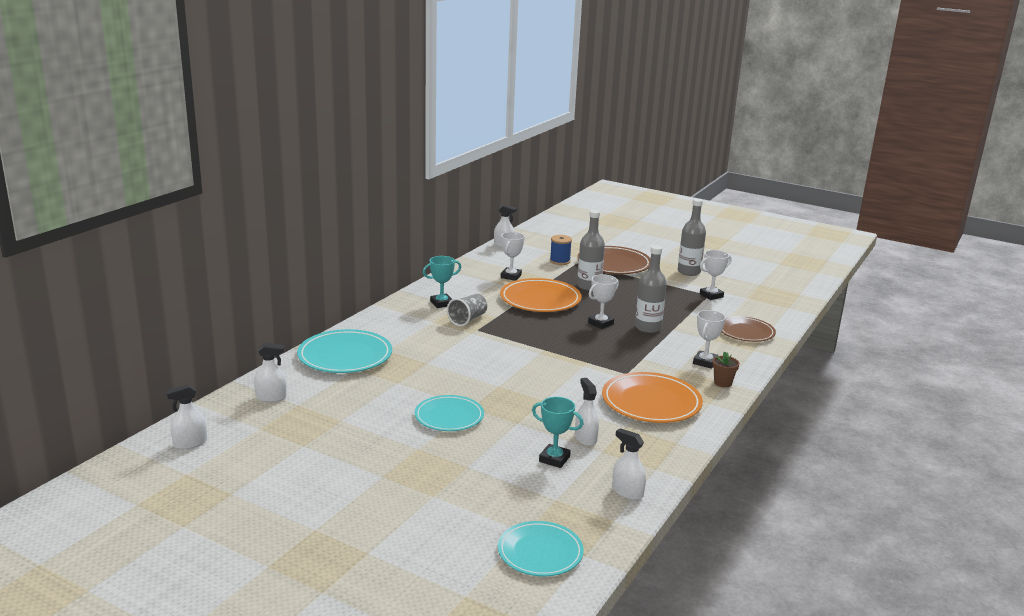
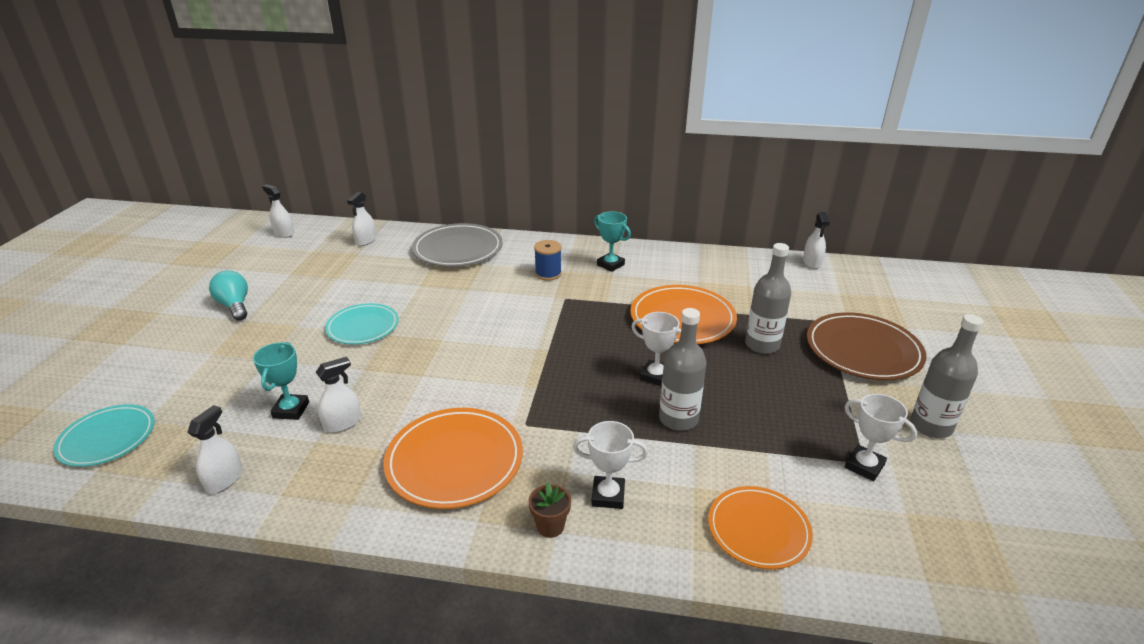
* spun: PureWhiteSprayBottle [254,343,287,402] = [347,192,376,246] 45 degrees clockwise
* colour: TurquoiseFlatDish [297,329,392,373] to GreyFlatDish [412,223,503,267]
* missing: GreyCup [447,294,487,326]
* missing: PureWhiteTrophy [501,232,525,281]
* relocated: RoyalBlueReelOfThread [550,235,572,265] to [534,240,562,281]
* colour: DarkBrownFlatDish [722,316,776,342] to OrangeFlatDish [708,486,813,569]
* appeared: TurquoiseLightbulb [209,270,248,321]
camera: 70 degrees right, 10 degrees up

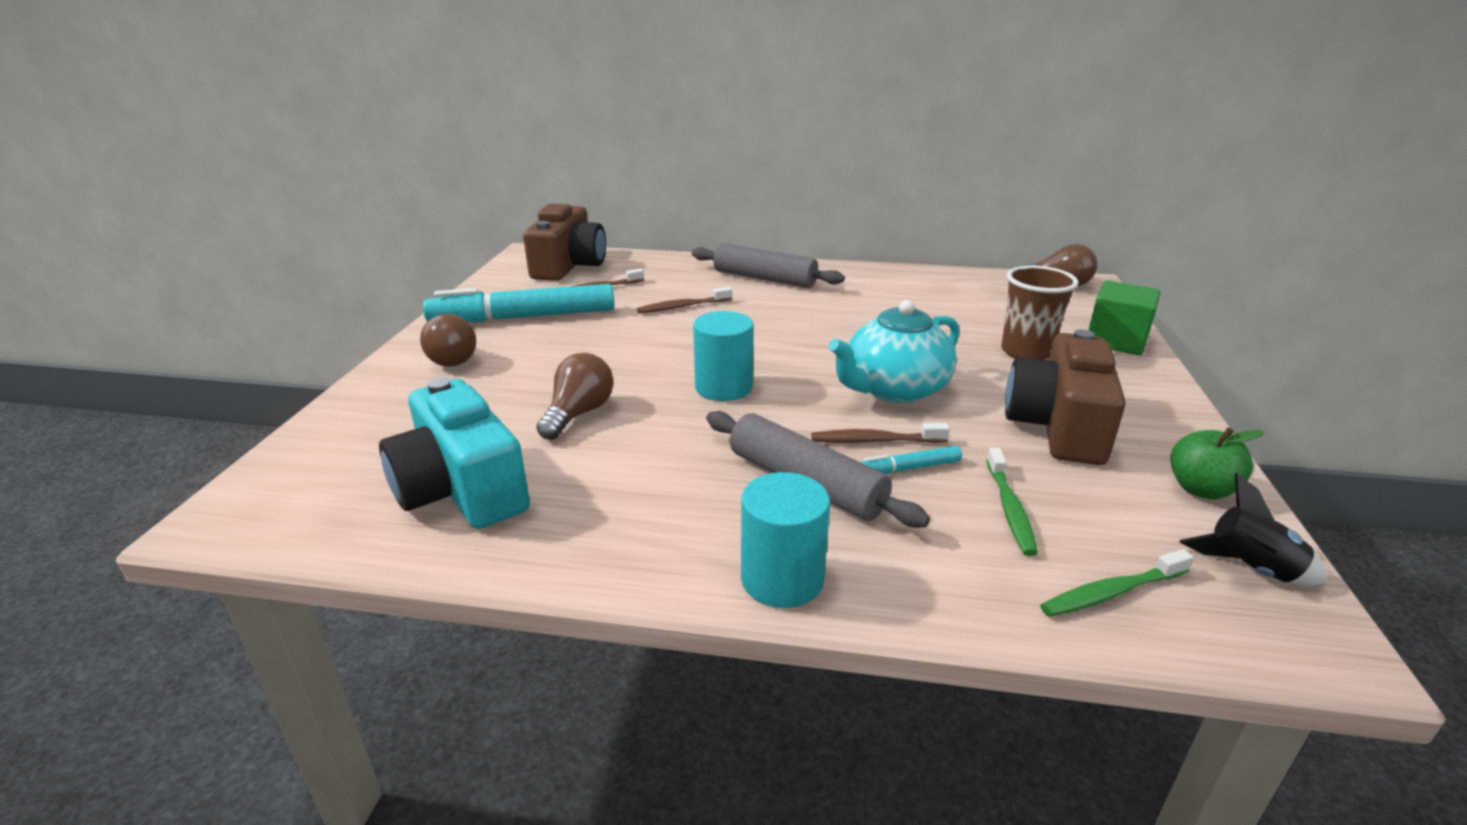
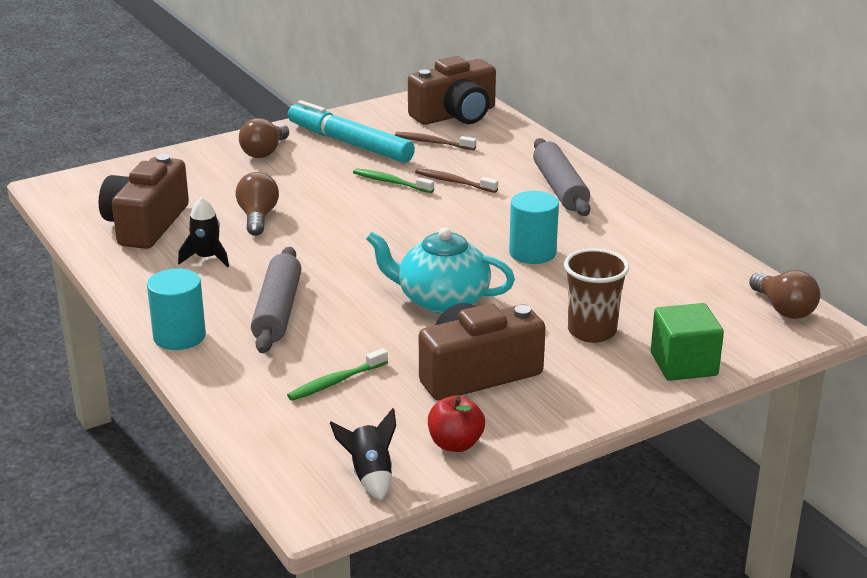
* colour: TurquoisePhotoCamera [379,378,530,529] to DarkBrownPhotoCamera [99,154,189,249]
* spun: DarkBrownLightbulb [536,353,614,440] = [236,172,279,236] 75 degrees counterclockwise
* relocated: TurquoiseSolidCylinder [693,311,754,401] to [509,191,559,264]
* missing: DarkBrownToothBrush [811,423,950,443]
* missing: TurquoiseFeltPen [861,446,962,474]
* relocated: GreenToothBrush [1040,549,1194,617] to [353,168,434,193]
* colour: GreenAppleFruit [1170,427,1265,499] to ScarletAppleFruit [428,395,485,452]
* appeared: BlackRocket [178,197,229,267]
camera: 50 degrees right, 0 degrees up

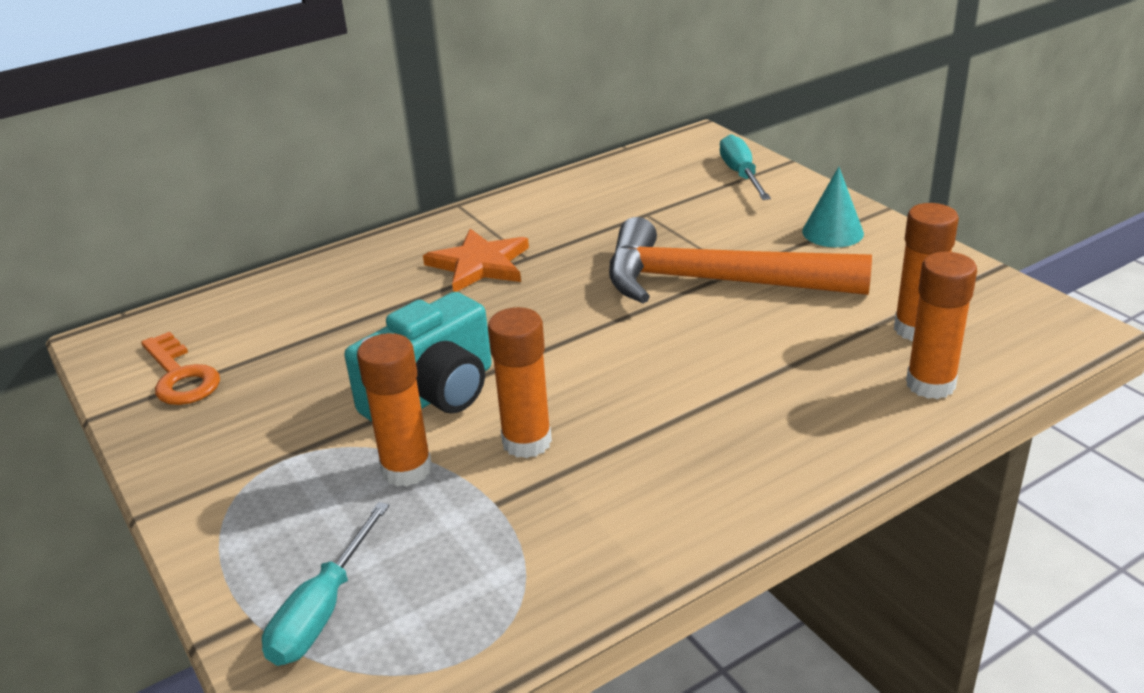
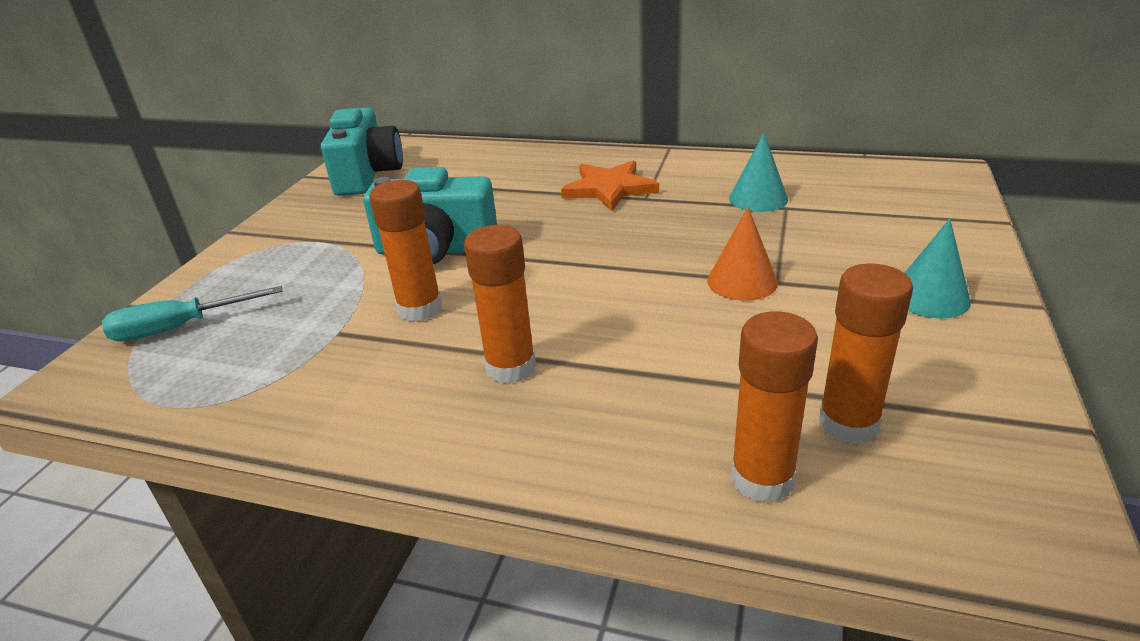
* exchanged: OrangeKey [141,332,220,405] to TurquoisePhotoCamera [321,108,403,196]
* relocated: OrangeGlueStick [357,333,432,487] to [464,225,536,384]
* exchanged: OrangeCarpenter'sHammer [609,217,872,303] to OrangeConeShape [707,207,778,301]
* missing: TurquoiseHandScrewdriver [720,134,771,200]
* appeared: TurquoiseConeShape [729,133,788,212]
camera: 50 degrees right, 0 degrees up

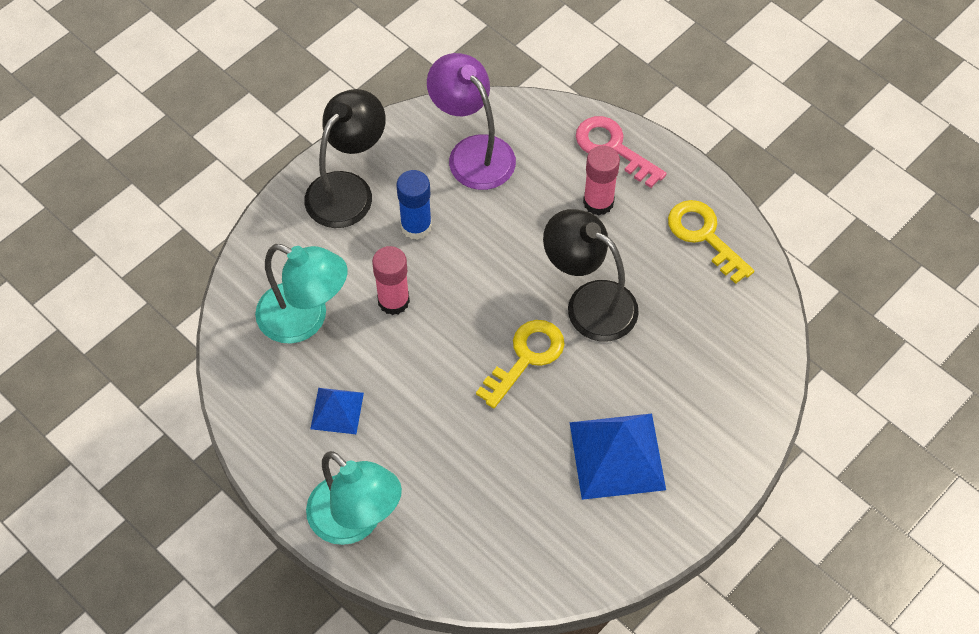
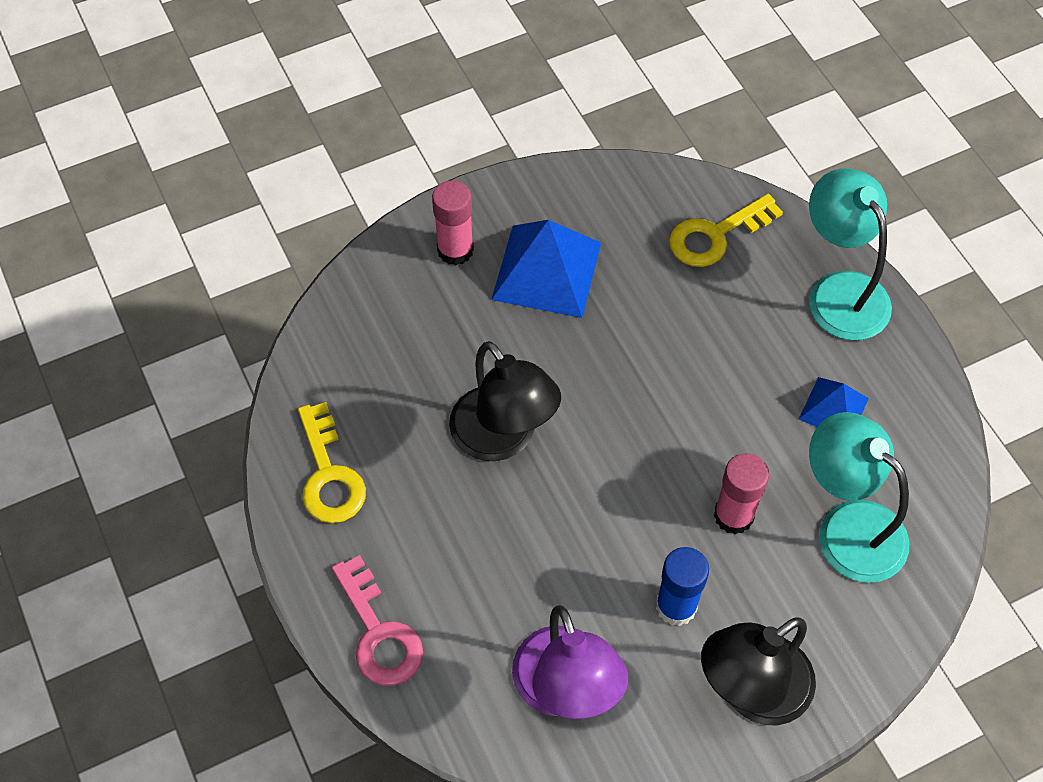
* relocated: GoldenKey [476,320,565,408] to [669,194,783,267]
* relocated: PinkGlueStick [583,145,620,215] to [432,180,474,265]
camera: 160 degrees left, 0 degrees up

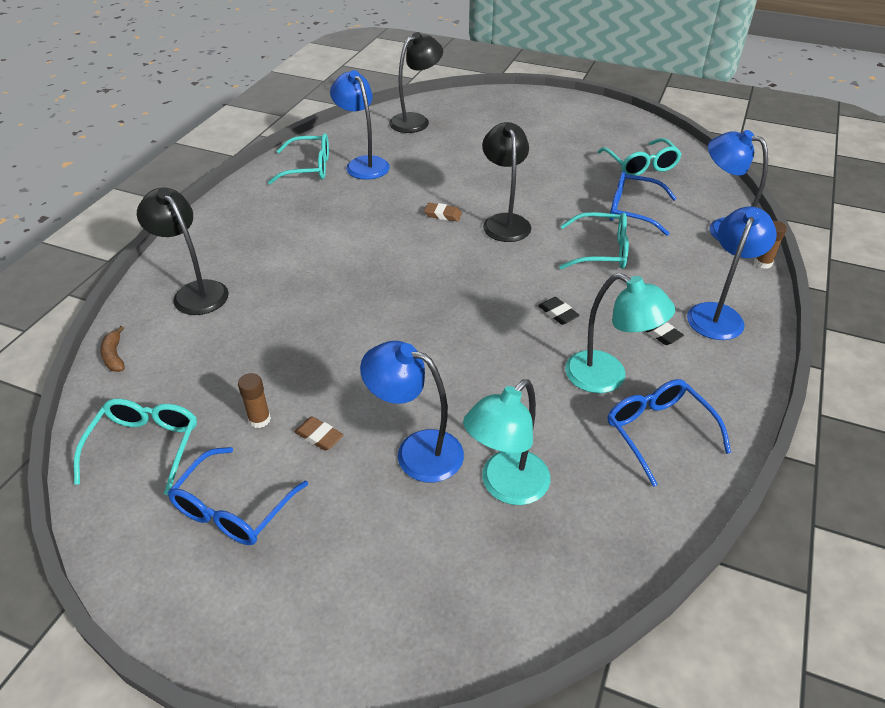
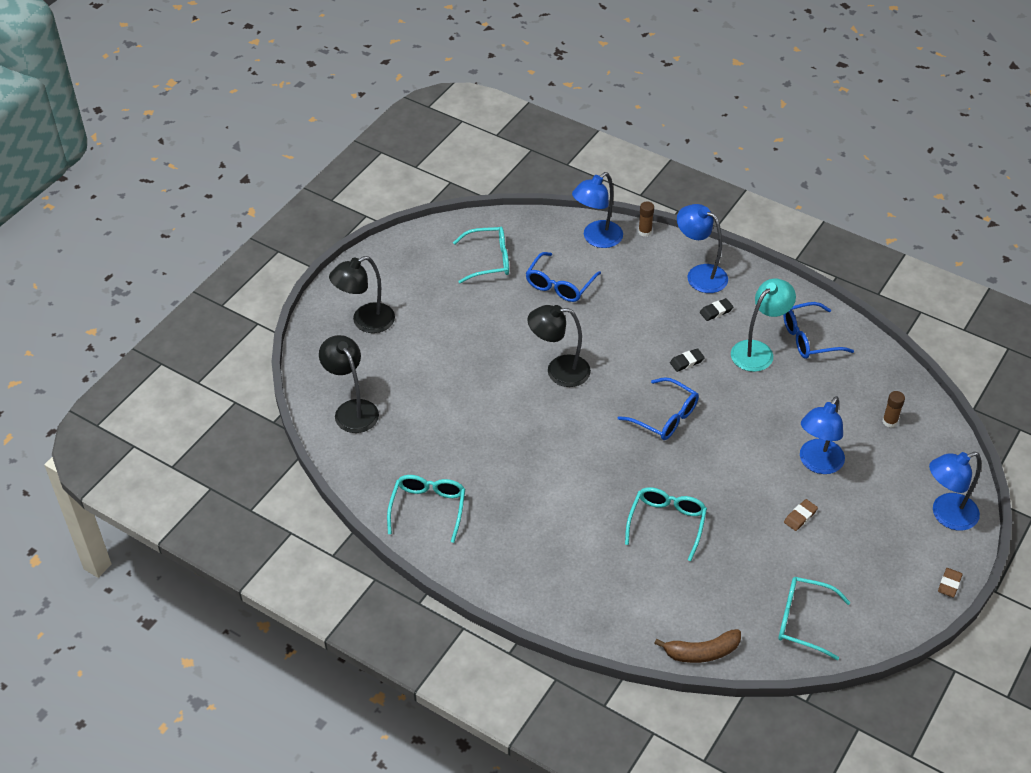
* size: DarkBrownToyBanana [100,326,125,372] = [654,629,741,663] x1.61
* relocated: BlackLamp [137,188,229,315] to [329,256,395,333]
* relocated: RoyalBlueGlasses [168,447,308,545] to [618,377,699,440]
* relocated: DarkBrownGlueStick [238,373,271,428] to [882,391,905,428]
* relocated: RoyalBlueLamp [330,70,390,180] to [929,452,981,531]
* relocated: DarkBrownEraser [424,203,462,222] to [938,568,963,598]
* missing: TurquoiseLamp [463,379,550,505]
* relocated: TurquoiseGlasses [559,212,629,269] to [625,487,707,561]
camera: 80 degrees left, 5 degrees up

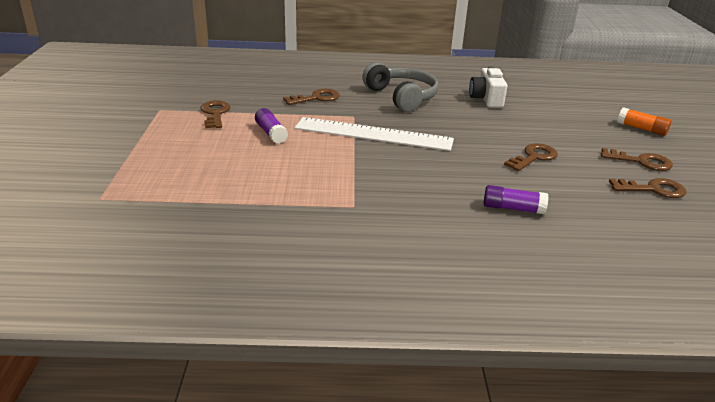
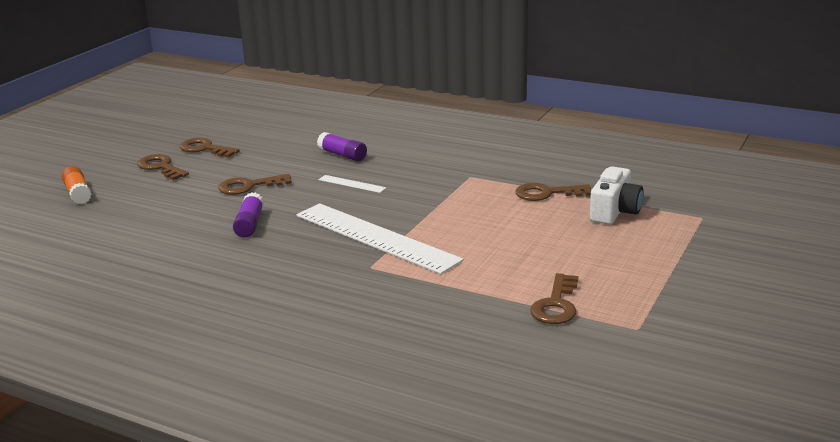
* relocated: VioletGlueStick [255,108,288,144] to [233,192,264,238]
* relocated: DarkBrownKey [283,89,340,105] to [515,183,591,201]
* missing: GreyHeadset [362,62,438,112]
* relocated: PureWhitePhotoCamera [469,66,507,108] to [590,166,644,224]
* appeared: PureWhiteMeasuringStick [318,175,386,193]
camera: 150 degrees left, 5 degrees down

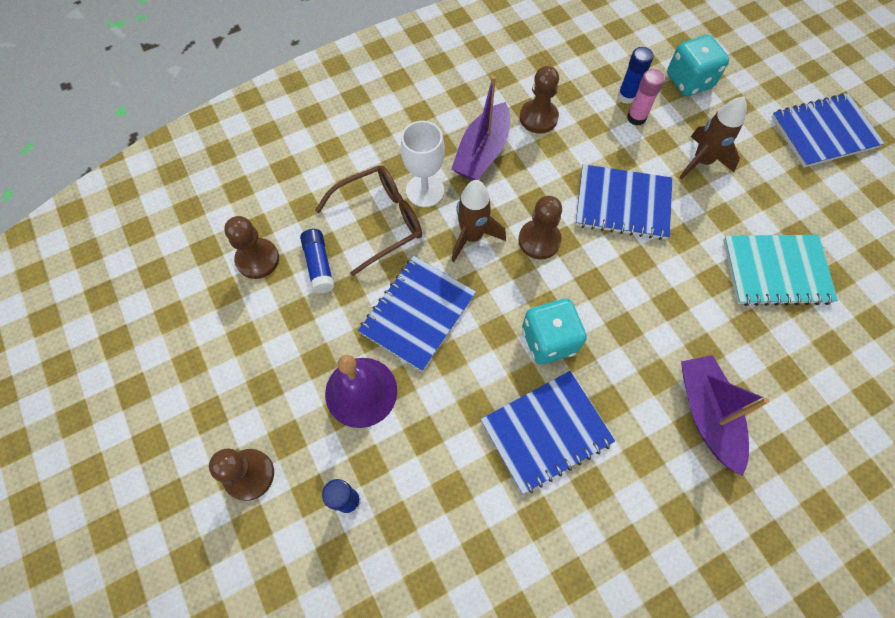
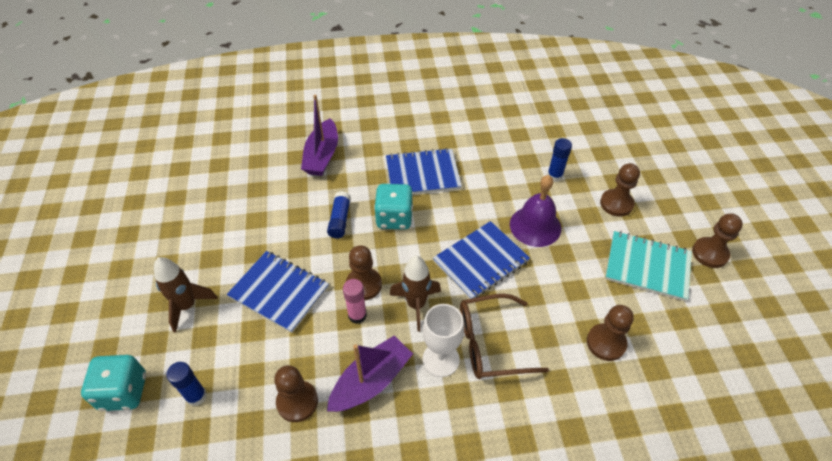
* relocated: RoyalBlueGlueStick [300,229,334,294] to [327,191,351,239]
* relocated: PinkGlueStick [627,69,665,126] to [343,279,367,324]
* relocated: TurquoiseNotebook [723,235,838,306] to [605,231,692,301]
* missing: RoyalBlueNotebook [771,93,885,167]
* appeared: DarkBrownGamePawn [692,214,743,268]
camera: 160 degrees left, 15 degrees down

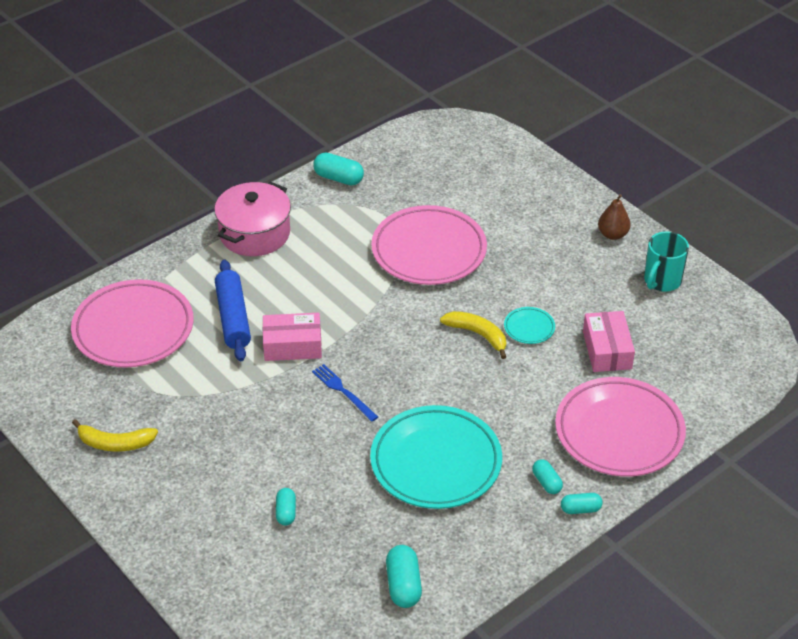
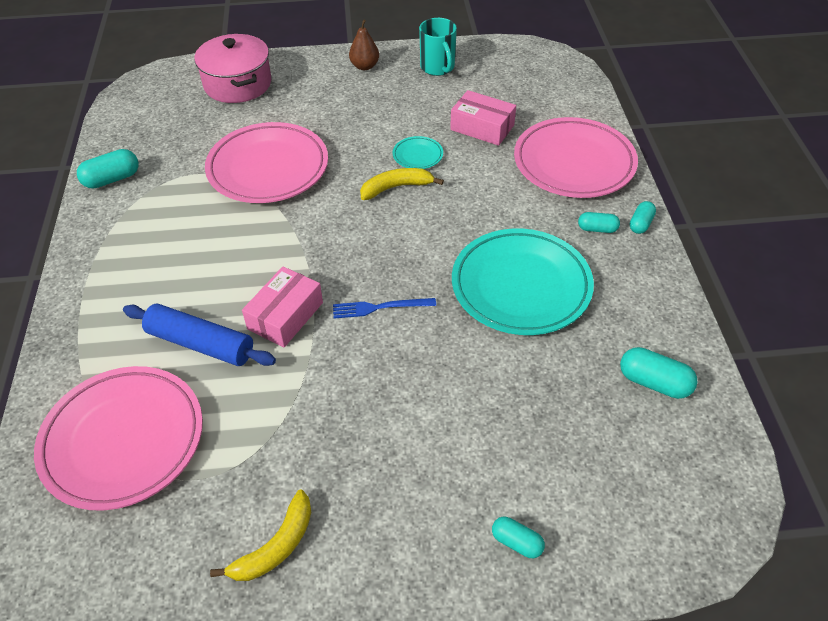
* relocated: PinkCookingPot [214,182,291,256] to [194,34,271,103]
* relocated: TurquoisePill [276,488,296,525] to [492,517,545,558]
camera: 55 degrees left, 5 degrees up

